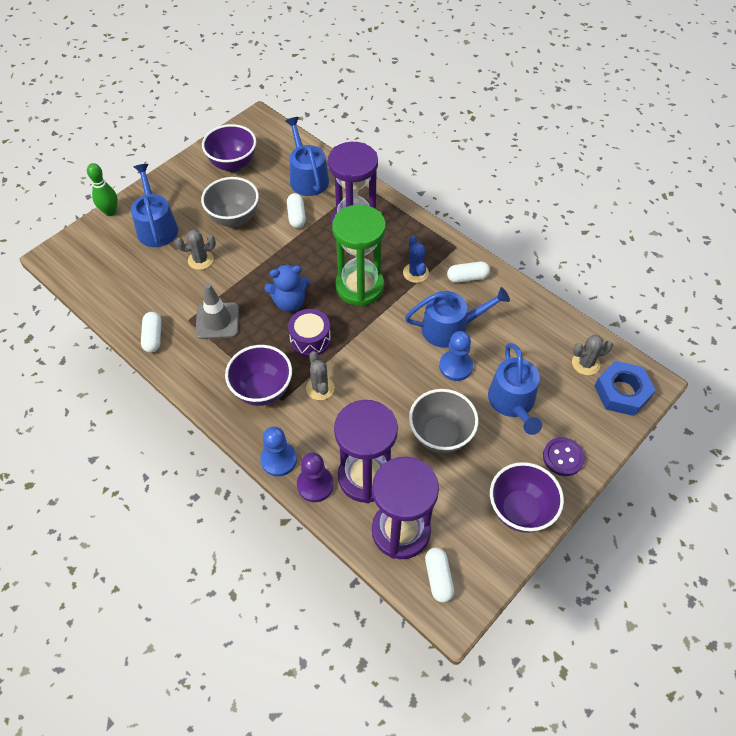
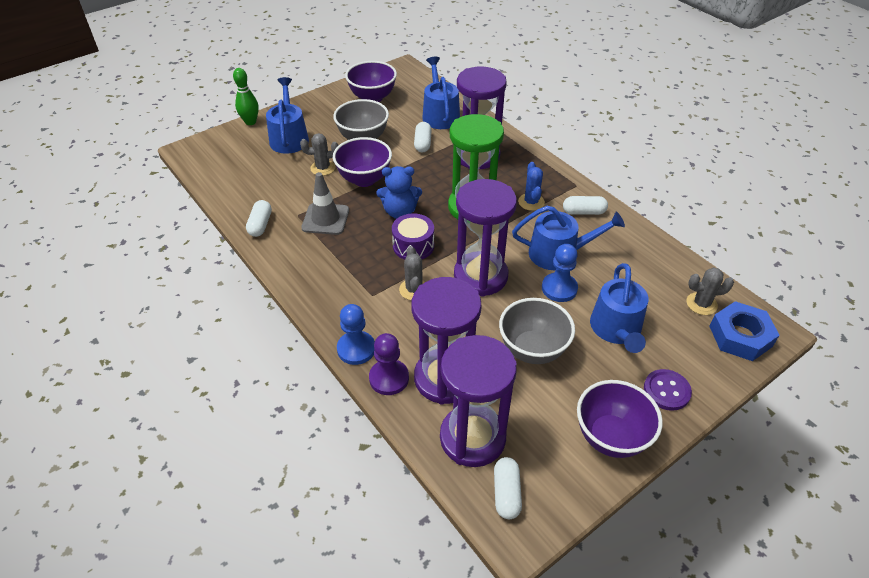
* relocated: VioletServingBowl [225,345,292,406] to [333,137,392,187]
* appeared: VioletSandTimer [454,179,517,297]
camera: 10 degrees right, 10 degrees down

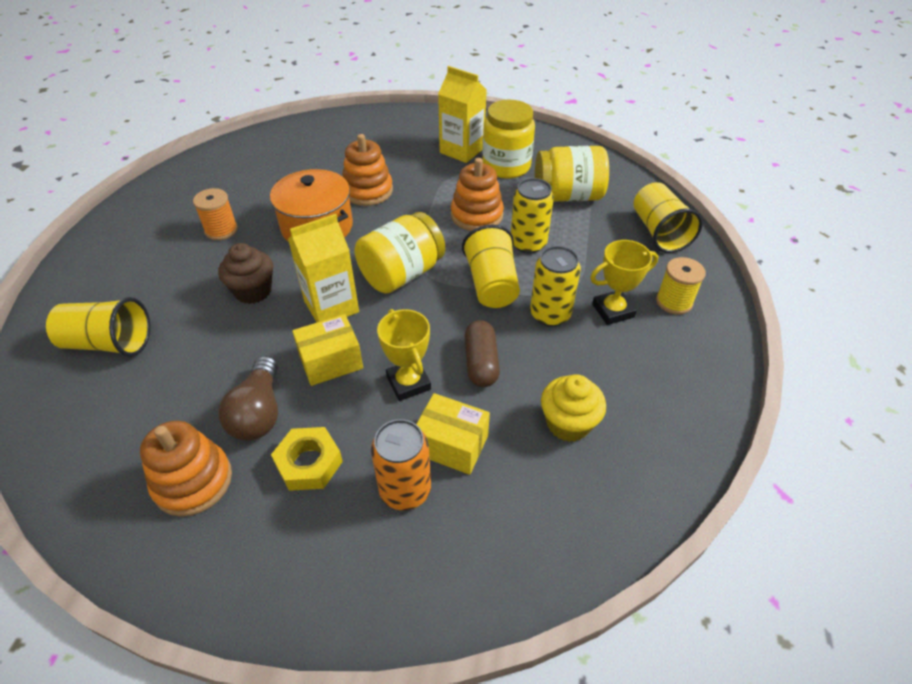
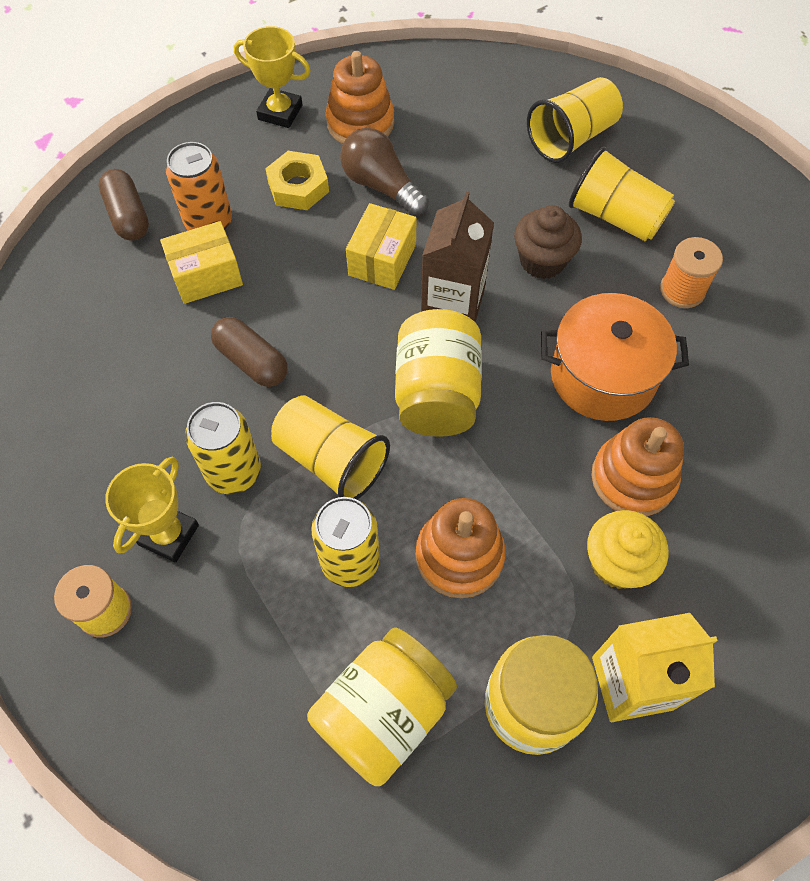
* colour: GoldenJuiceCarton [288,214,359,322] to DarkBrownJuiceCarton [421,191,494,322]
* relocated: GoldenTrophy [377,309,431,401] to [234,26,311,128]
* relocated: GoldenCupcake [541,374,606,442] to [587,510,668,589]
* relocated: GoldenCup [634,182,703,253] to [569,147,675,241]
* appeared: DarkBrownPill [99,169,149,240]
camera: 135 degrees right, 15 degrees up

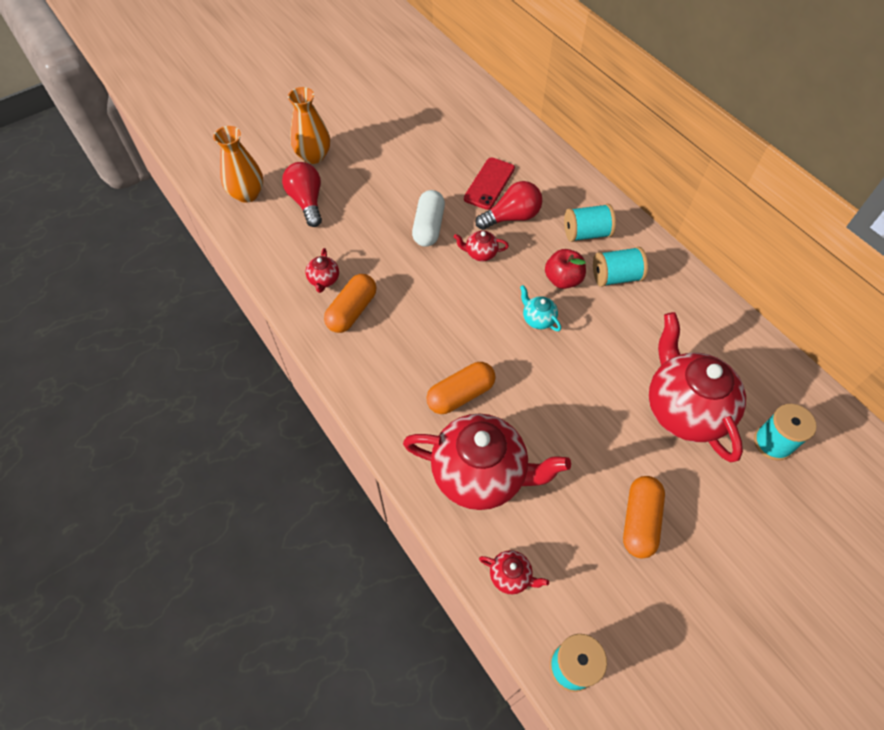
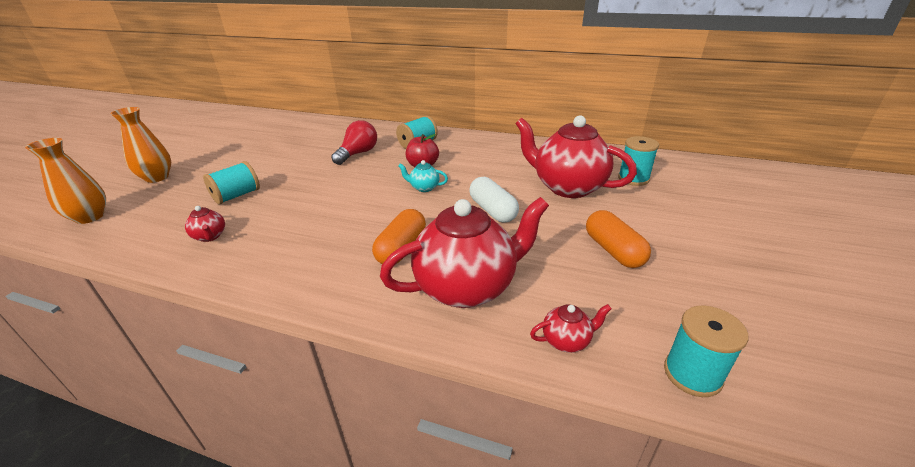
* missing: ScarletLightbulb [282,162,322,227]
* missing: OrangePill [324,274,377,333]
* relocated: PureWhitePill [412,190,445,247] to [469,177,519,223]
* missing: ScarletTeapot [454,230,509,261]
* missing: ScarletMobilePhone [464,157,515,210]
* relocated: TurquoiseReelOfThread [593,247,648,287] to [203,161,260,205]
camera: 35 degrees left, 25 degrees down

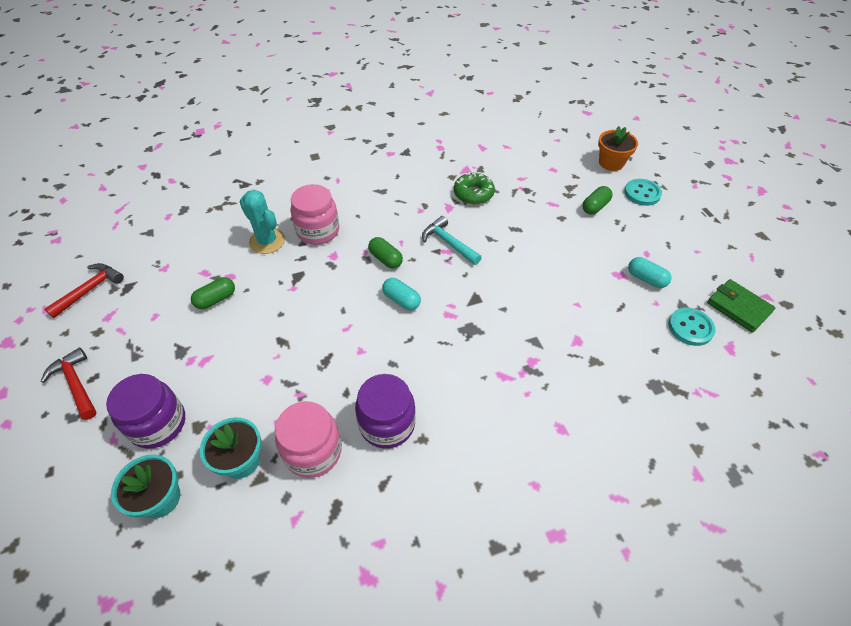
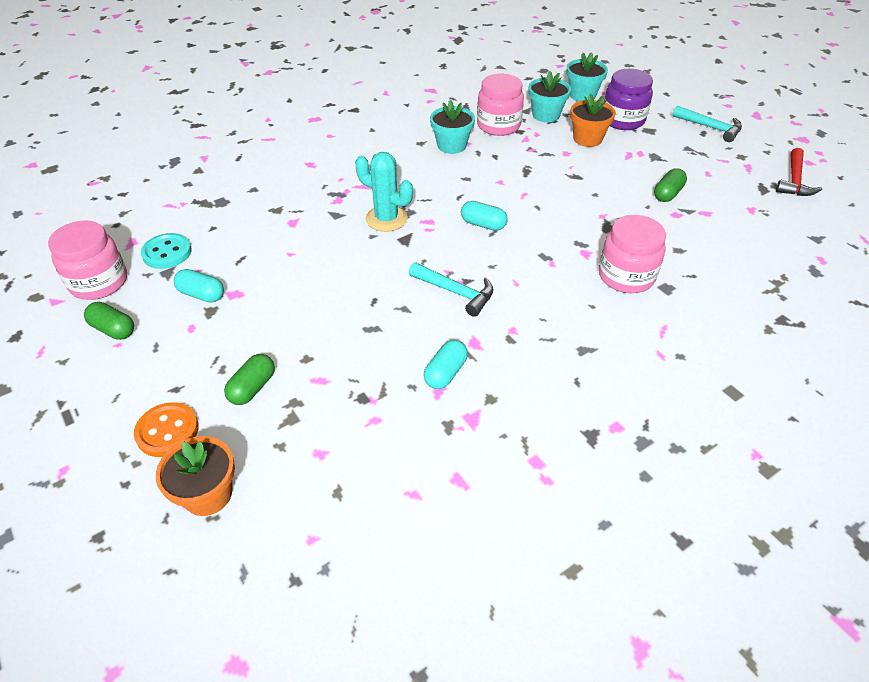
* colour: ScarletCarpenter'sHammer [41,348,97,420] to TurquoiseCarpenter'sHammer [672,105,742,142]
* relocated: TurquoiseCactus [240,190,285,254] to [355,152,413,232]
* exchanged: VioletPreserveJar [355,374,416,449] to TurquoisePlantPot [430,100,475,154]
* relocated: GreenPill [368,237,403,269] to [84,302,134,340]
* exchanged: GreenGlazedDonut [454,172,495,204] to TurquoisePill [424,340,468,389]
* colour: TurquoiseSewingButton [624,179,662,206] to OrangeSewingButton [134,402,199,457]
* exchanged: GreenBillfold [707,279,775,332] to PinkPreserveJar [48,220,127,300]
* appeared: OrangePlantPot [570,94,616,147]
camera: 165 degrees right, 5 degrees down

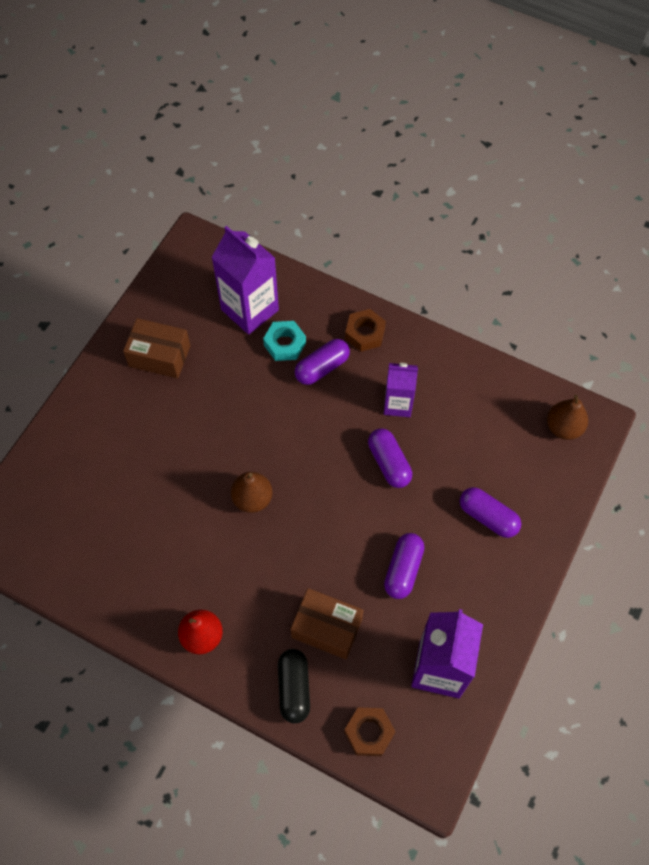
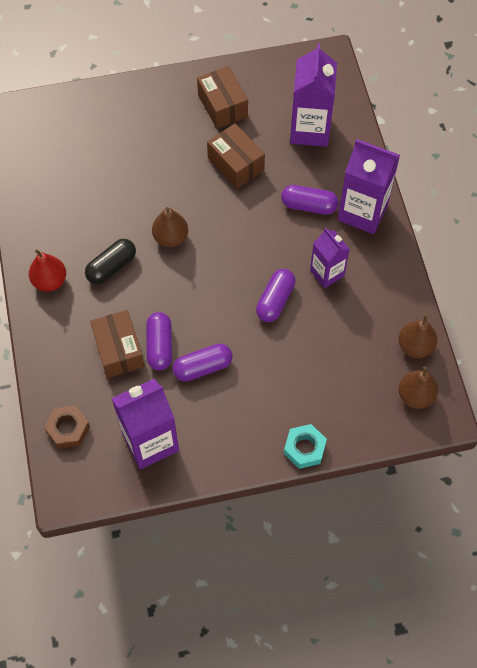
* relocated: TurquoiseHexNut [263,321,306,361] to [284,424,327,469]
* relocated: BlackPill [278,649,310,723] to [85,239,136,284]
* exchanged: DarkBrownHexNut [345,309,386,352] to VioletJuiceCarton [338,139,400,234]
* relocated: VioletPill [460,487,521,538] to [146,312,172,370]
* appeared: DarkBrownParcel [207,123,265,189]
* appeared: DarkBrownPear [399,315,437,358]
camera: 50 degrees right, 0 degrees up

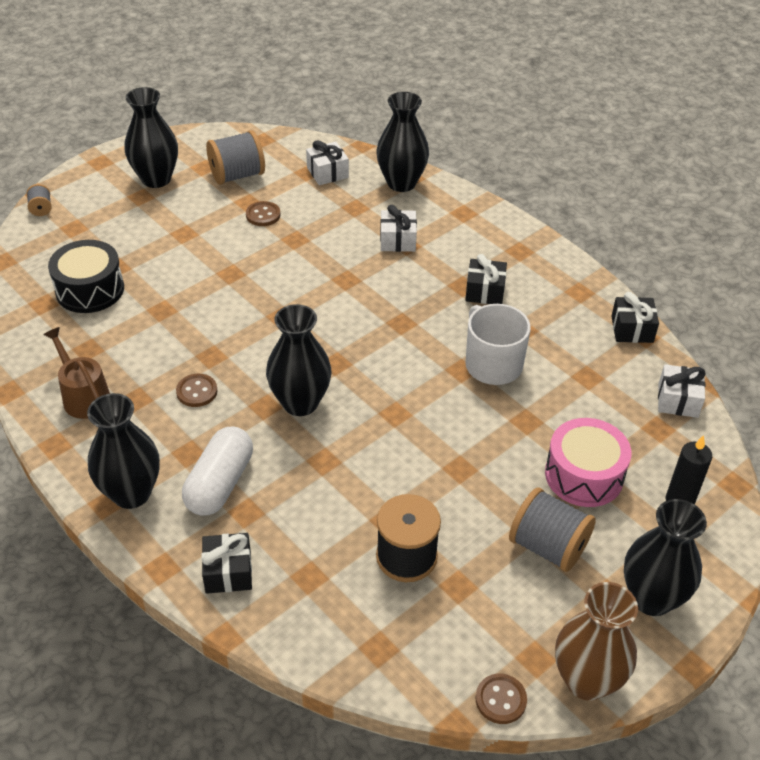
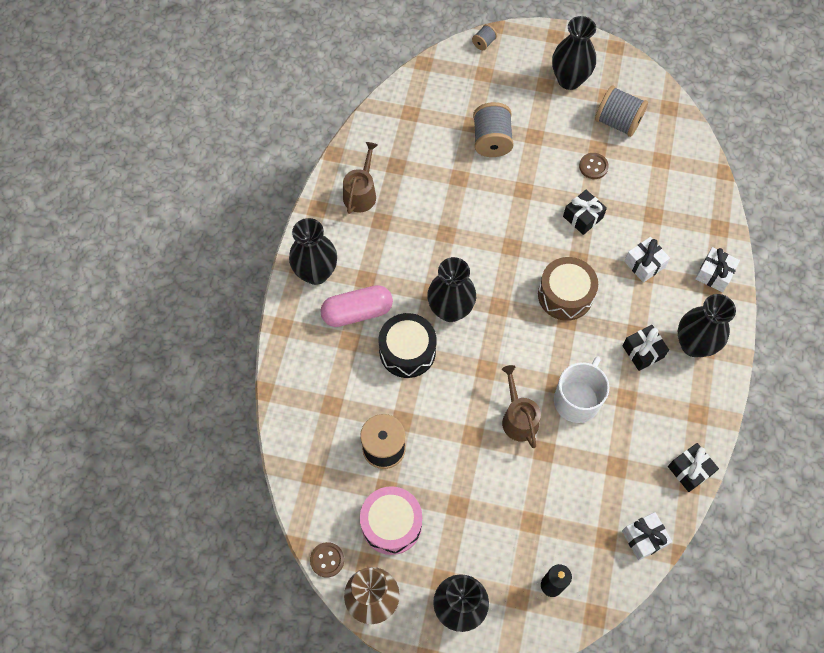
* relocated: BlackDrum [48,240,124,313] to [378,313,437,378]
* missing: DarkBrownSewingButton [176,374,217,407]
* colour: PureWhitePill [182,427,253,516] to PinkPill [320,285,393,327]
* relocated: BlackGift [201,533,252,594] to [563,190,607,235]
* relocated: PureWhiteGift [306,140,349,185] to [695,247,740,292]
* relocated: BlackFlowerVase [376,92,429,192] to [678,294,736,357]
* relocated: GreyReelOfThread [509,487,596,572] to [473,102,514,157]
* relocated: PinkDrum [545,418,631,507] to [360,486,422,555]
* appeared: DarkBrownSprinklingCan [502,365,541,448]
* appeared: DarkBrownDrum [538,257,598,321]
camera: 55 degrees right, 20 degrees up

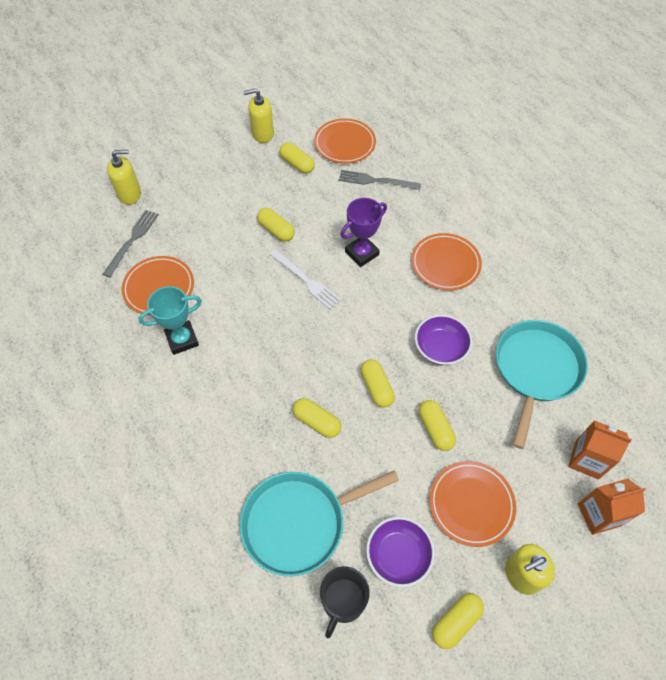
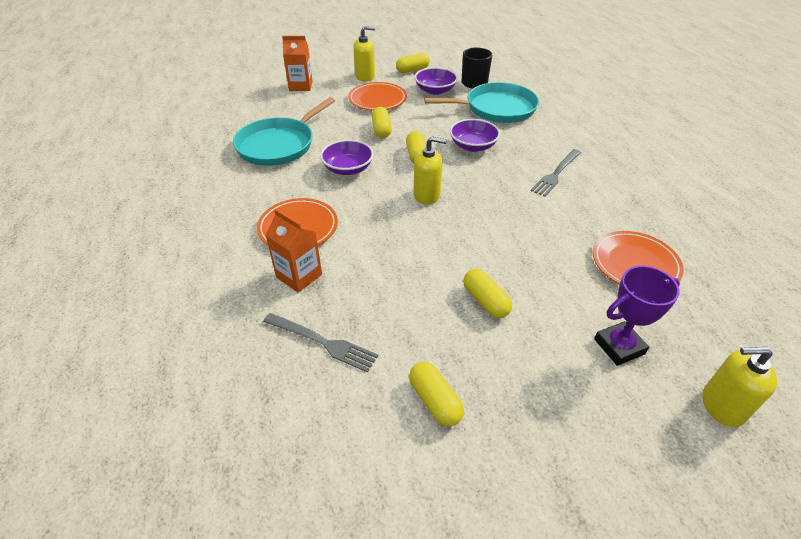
* relocated: GreyTableFork [103,210,159,277] to [531,149,581,197]
* missing: TurquoiseTrophy [138,286,202,355]
* relocated: GoldenSoapDispenser [244,88,274,143] to [413,137,447,205]
* missing: PureWhiteTableFork [270,249,341,309]
* exchanged: GoldenPill [293,398,341,438] to VioletServingBowl [450,119,500,152]
* missing: OrangeFlatDish [314,118,376,164]
* relocated: VioletTrophy [340,198,387,267] to [594,266,680,366]
* relocated: OrangeJuiceCarton [568,420,632,479] to [266,209,322,293]
camera: 165 degrees left, 15 degrees down

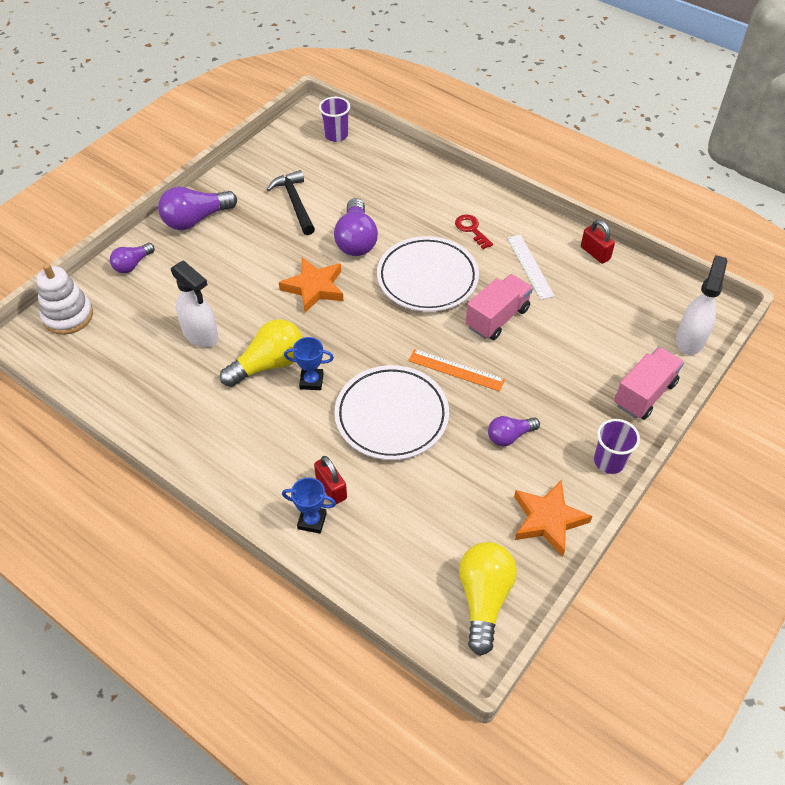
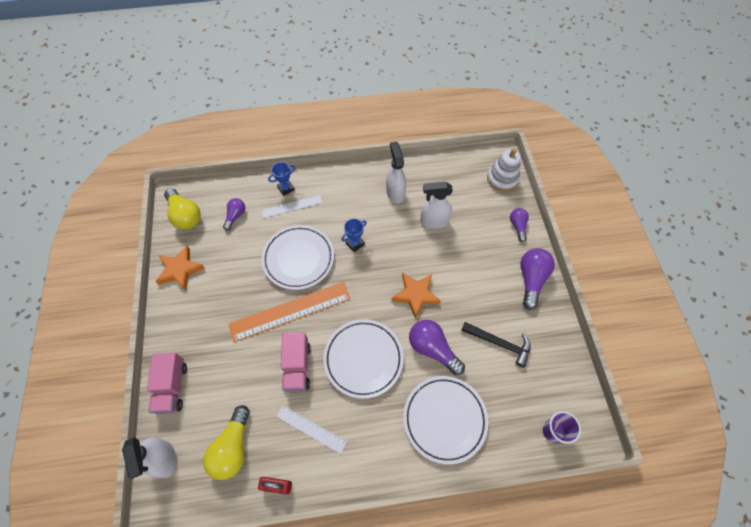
* relocated: GoldenLightbulb [220,319,303,387] to [203,405,250,480]
* exchanged: ScarletPadlock [314,456,347,504] to PureWhiteMeasuringStick [261,195,322,218]
* size: OrangeMeasuringStick [408,349,505,392] = [229,282,351,342] x1.80
* missing: ScarletKey [455,215,493,249]
* relocated: VioletLightbulb [488,416,540,446] to [223,198,245,230]
* missing: VioletCup [594,419,640,474]
* appeared: PureWhiteSprayBottle [386,141,406,204]
* appeared: PureWhiteFlatDish [403,376,488,464]
camera: 135 degrees right, 10 degrees up

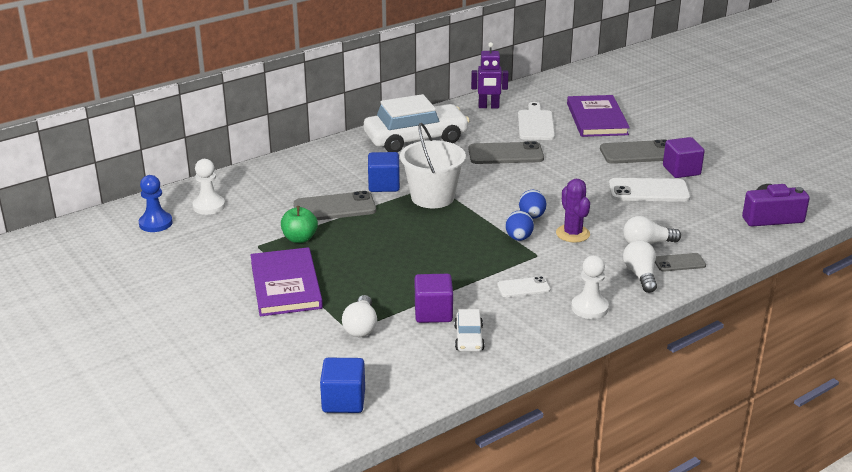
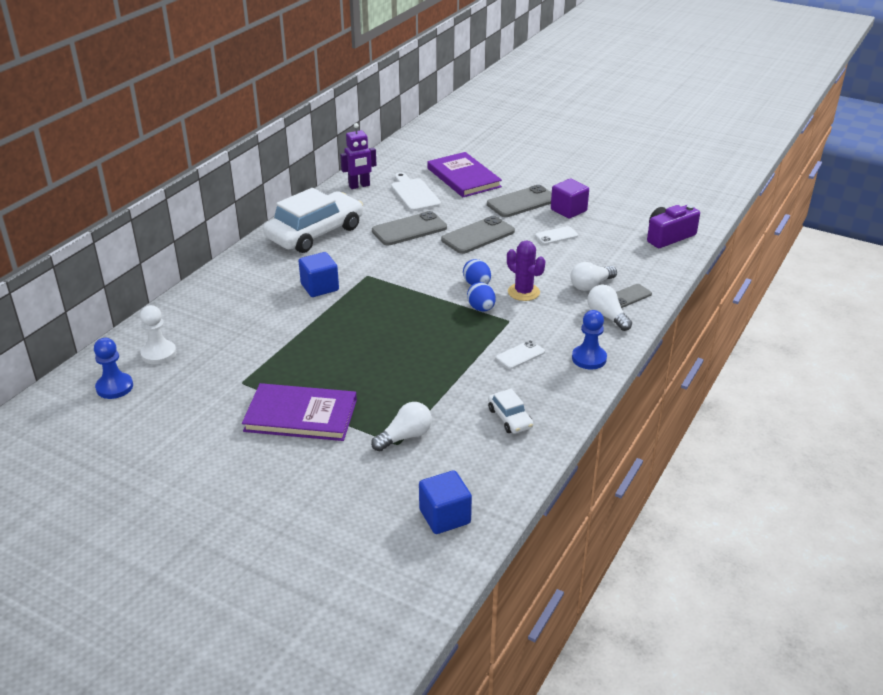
* spun: VioletHardback [250,247,323,316] = [242,383,357,441] 45 degrees counterclockwise
* missing: GreenAppleFruit [281,206,318,243]
* relocated: GreyMobilePhone [294,191,376,220] to [441,216,515,254]
* spun: PureWhiteLightbulb [342,295,377,337] = [371,402,432,451] 105 degrees counterclockwise
* missing: PureWhitePail [400,123,466,208]
* missing: VioletCube [415,274,453,323]
* colour: PureWhiteGamePawn [571,255,609,319] to RoyalBlueGamePawn [572,310,607,369]
* size: PureWhiteMobilePhone [609,178,690,202] = [535,226,578,245] x0.56
camera: 25 degrees left, 5 degrees up

